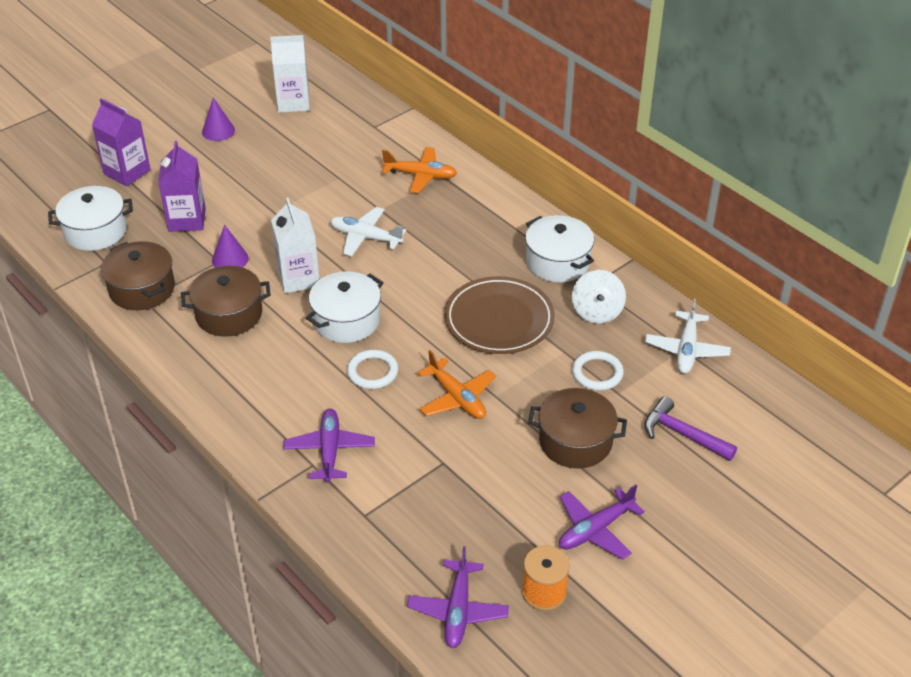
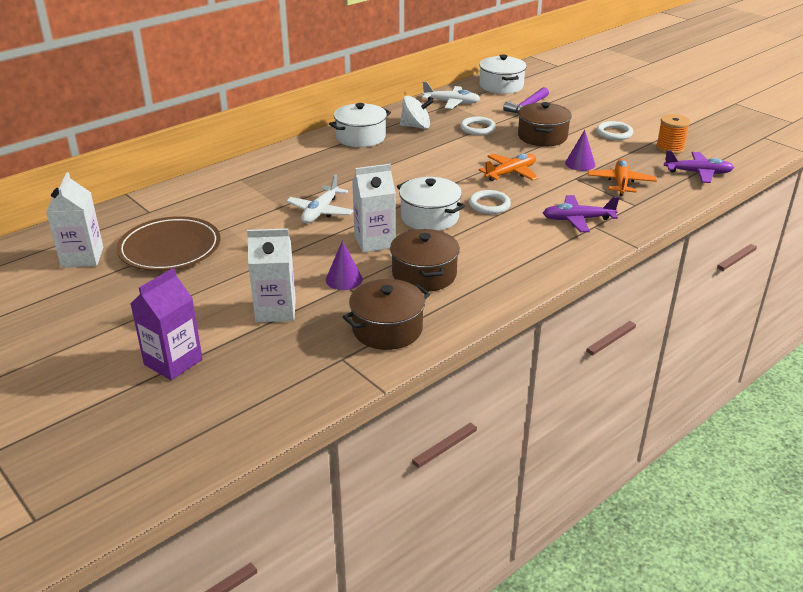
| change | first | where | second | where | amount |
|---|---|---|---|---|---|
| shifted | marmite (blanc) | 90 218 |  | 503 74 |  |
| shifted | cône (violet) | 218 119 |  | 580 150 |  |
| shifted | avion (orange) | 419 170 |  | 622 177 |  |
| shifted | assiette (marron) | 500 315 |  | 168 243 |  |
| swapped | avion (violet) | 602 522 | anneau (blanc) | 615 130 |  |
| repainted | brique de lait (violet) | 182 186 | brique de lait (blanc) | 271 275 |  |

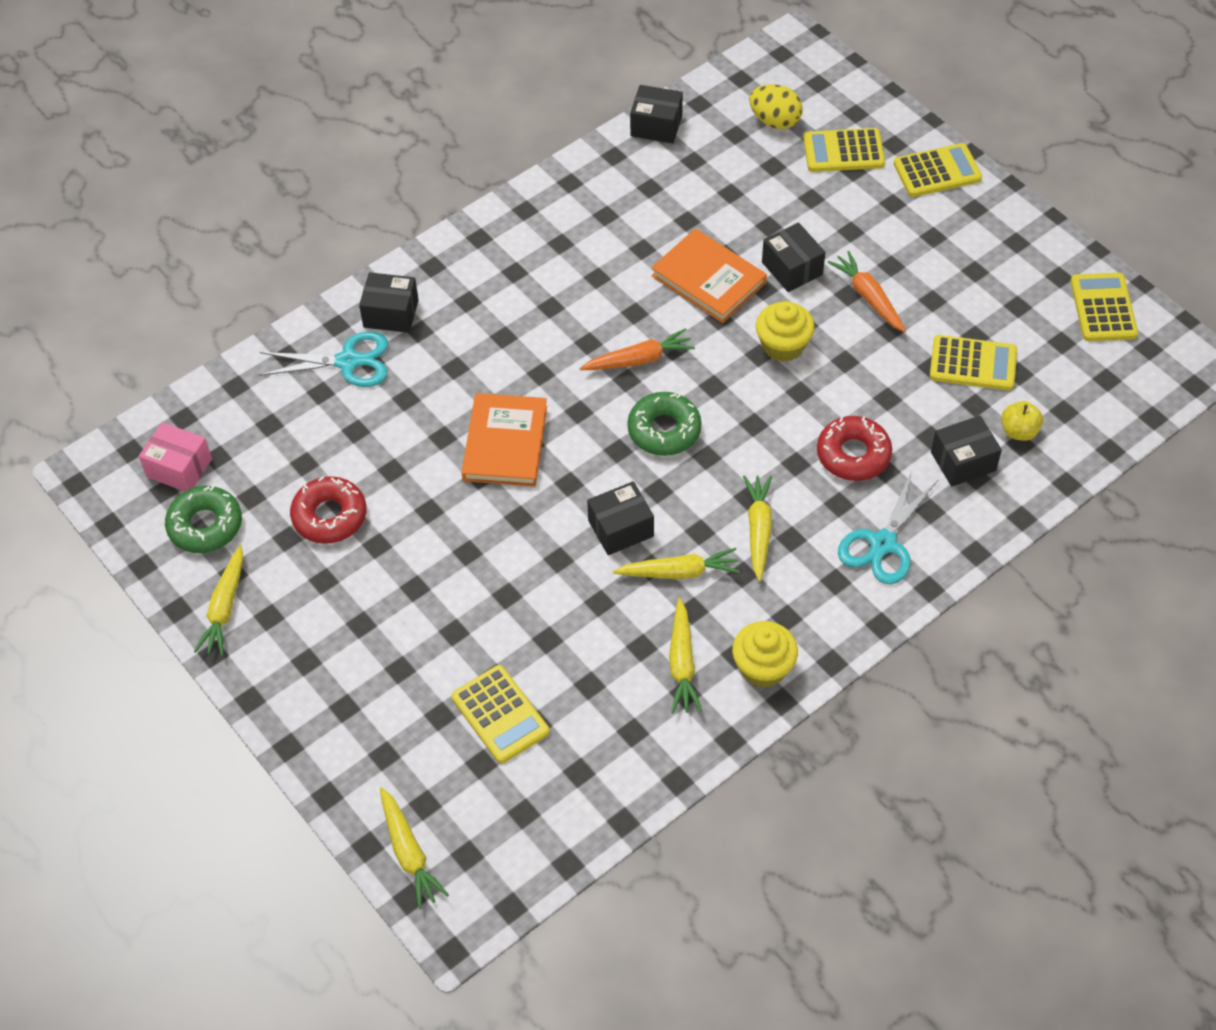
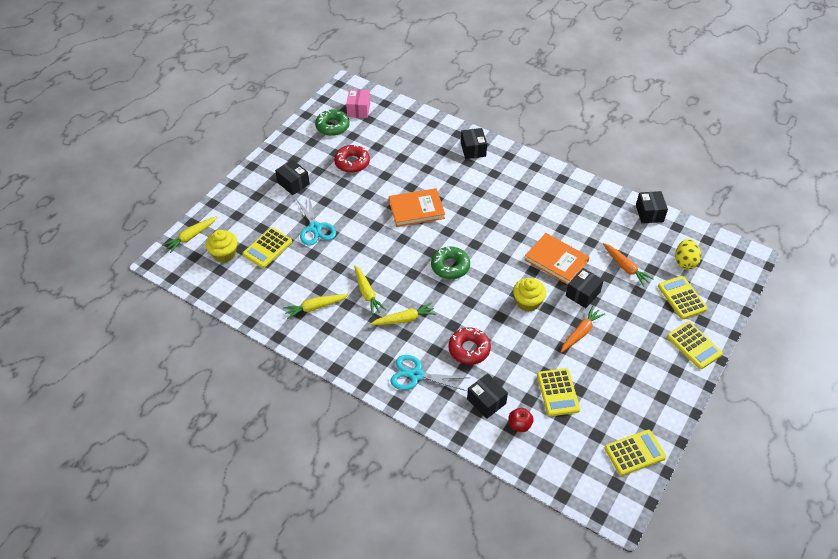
| change | first | where | second | where | amount |
|---|---|---|---|---|---|
| gone | carotte (jaune) | 218 600 |  |  |  |
| shifted | ciseaux (turquoise) | 323 359 |  | 316 221 |  |
| shifted | carotte (orange) | 637 349 |  | 628 264 |  |
| shifted | boîte (noir) | 620 518 |  | 292 177 |  |
| shifted | muffin (jaune) | 765 654 |  | 222 246 |  |
| repainted | pomme (jaune) | 1022 421 | pomme (rouge) | 521 420 |  |
| rotated | livre (orange) | 709 275 |  | 556 259 | 75 degrees counterclockwise |

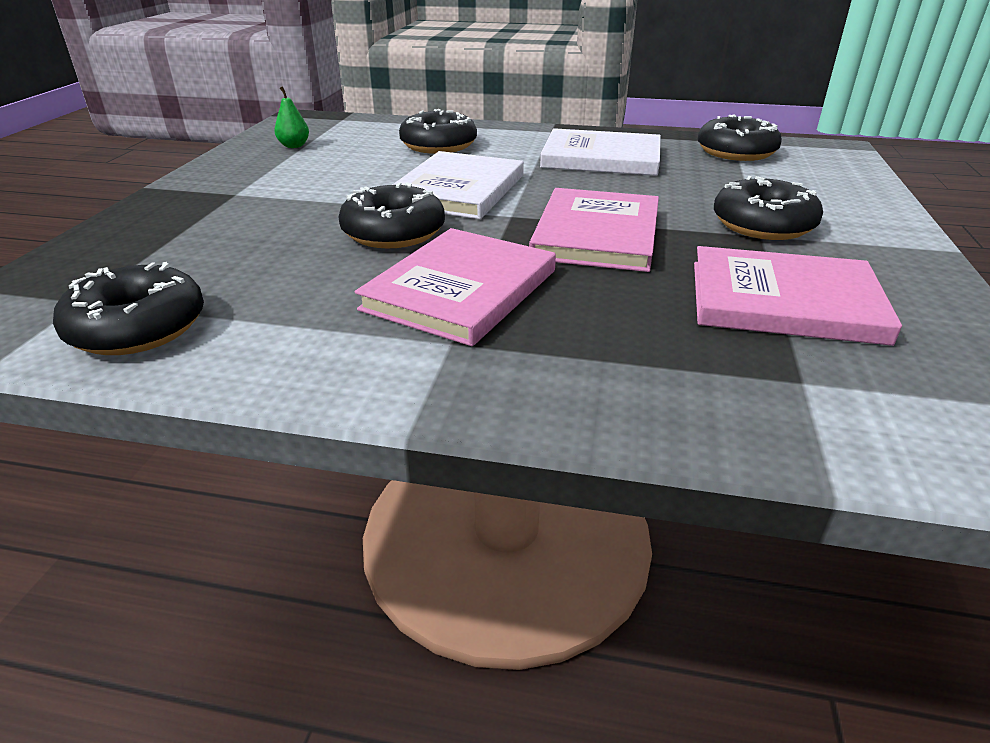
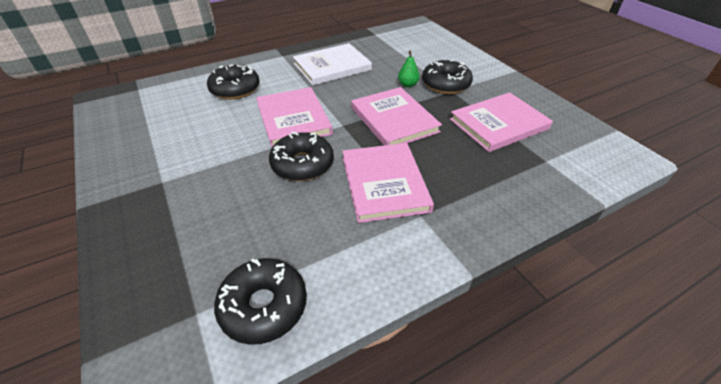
| change | first | where | second | where | amount |
|---|---|---|---|---|---|
| gone | beignet (noir) | 740 137 |  |  |  |
| shifted | poire (vert) | 291 117 |  | 409 68 |  |
| repainted | livre (blanc) | 458 185 | livre (rose) | 294 117 |  |

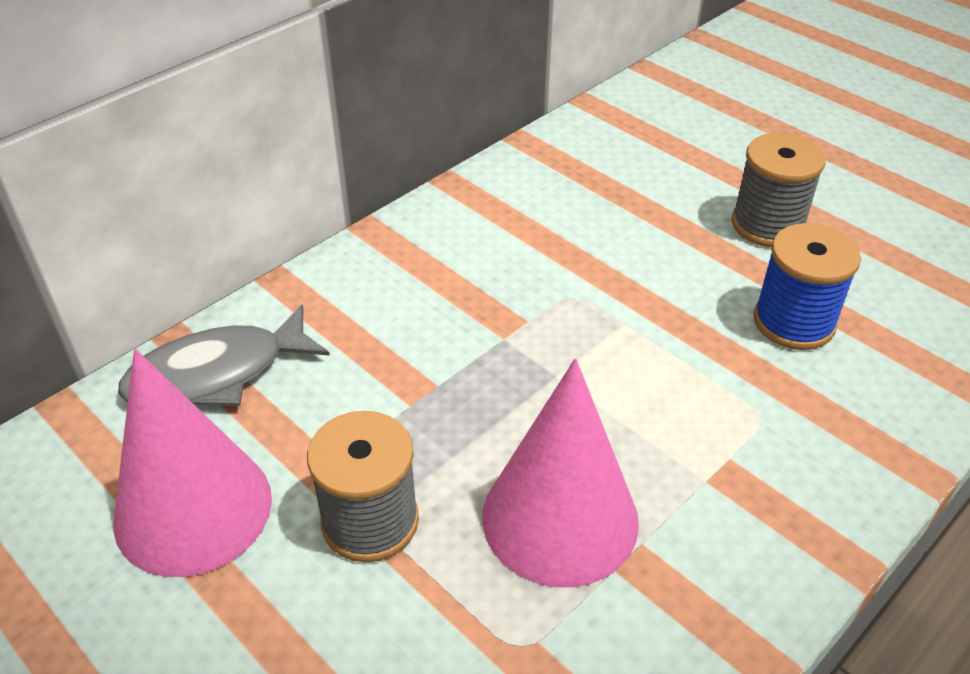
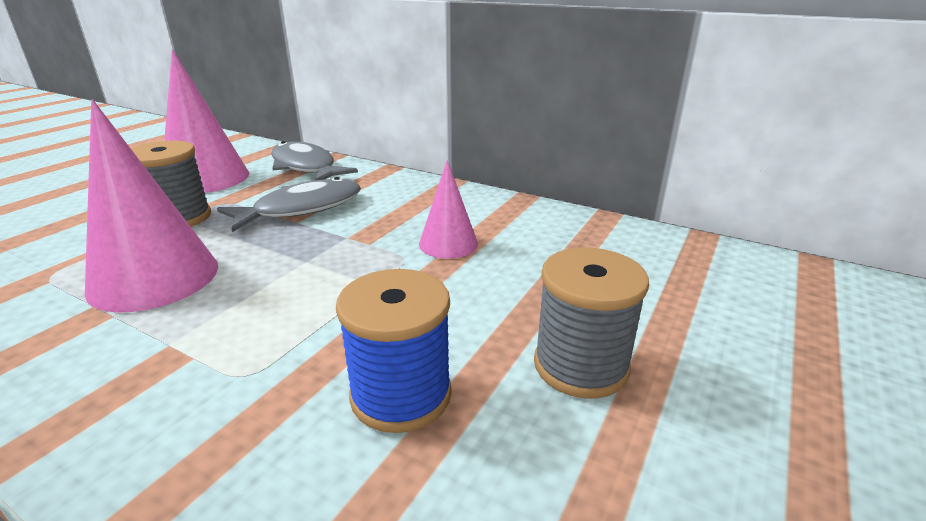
| change | first | where | second | where | amount |
|---|---|---|---|---|---|
| new |  |  | poisson (gris) | 289 204 |  |
| new |  |  | cône (rose) | 448 209 |  |

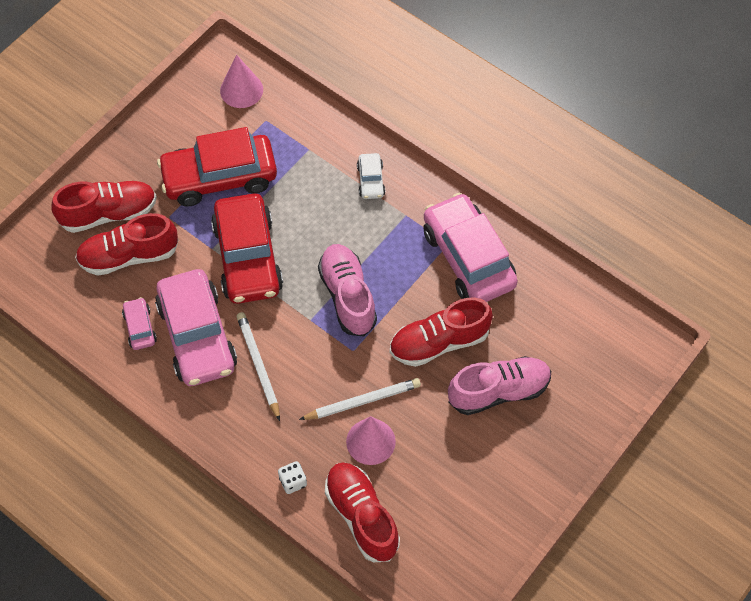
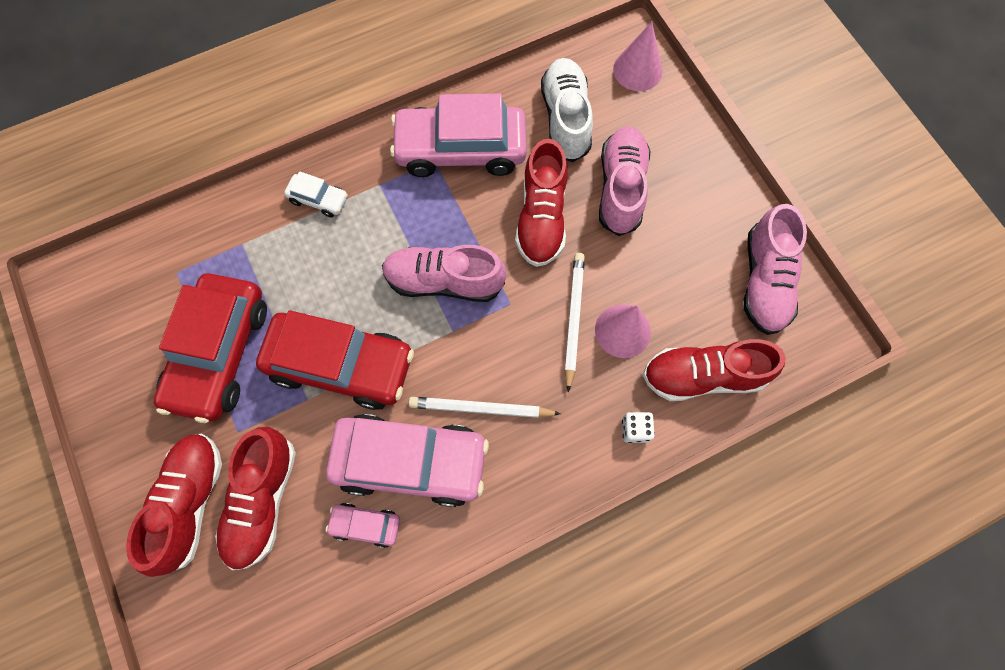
| change | first | where | second | where | amount |
|---|---|---|---|---|---|
| new |  |  | chaussure (blanc) | 567 110 |  |
| new |  |  | chaussure (rose) | 775 269 |  |
| shifted | cône (rose) | 241 81 |  | 638 56 |  |

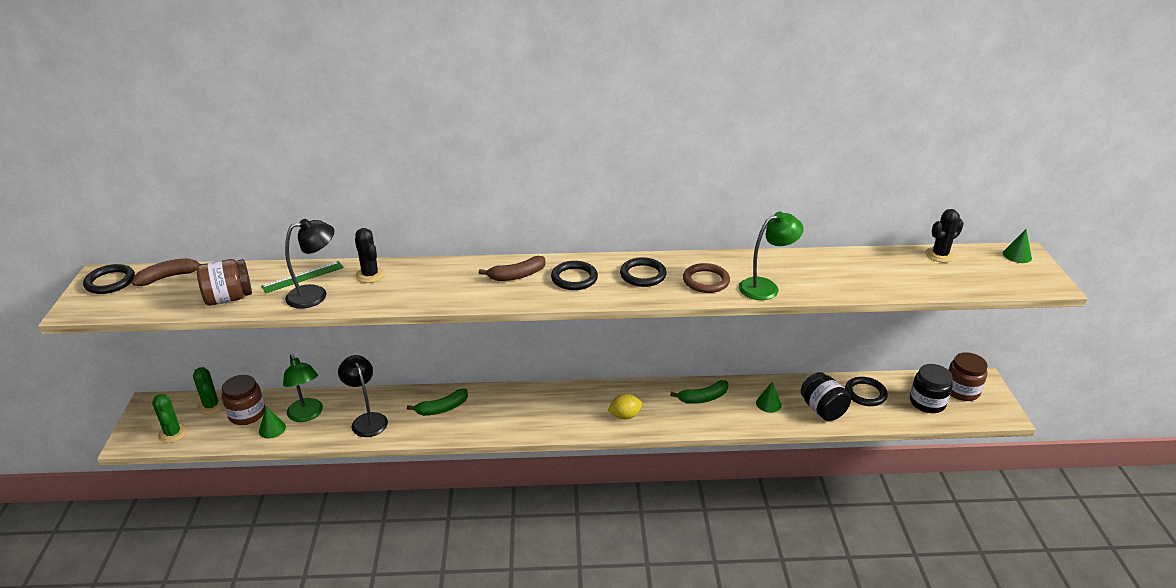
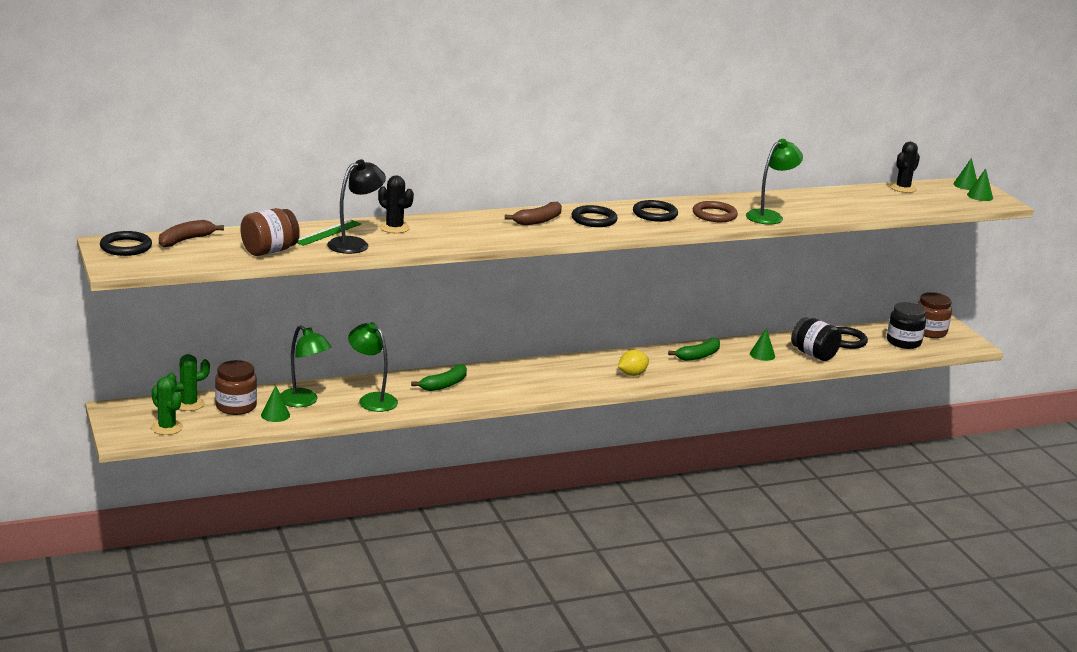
| change | first | where | second | where | amount |
|---|---|---|---|---|---|
| new |  |  | cône (vert) | 980 184 |  |
| repainted | lampe (noir) | 363 396 | lampe (vert) | 373 367 |  |
| rotated | cactus (vert) | 208 391 |  | 188 382 | 75 degrees counterclockwise |

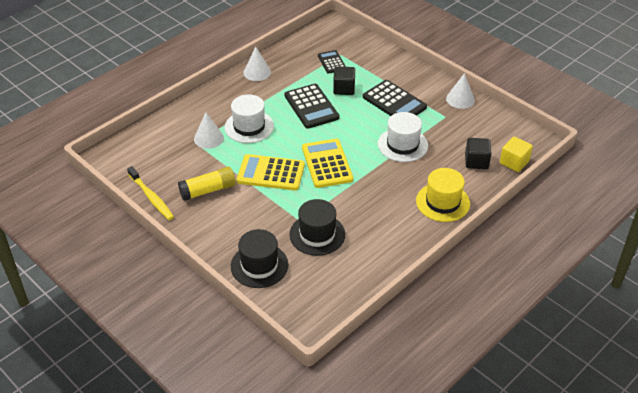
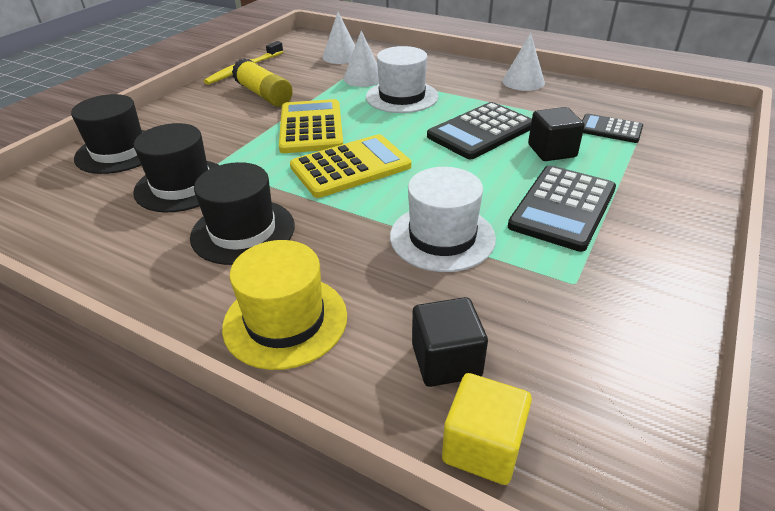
| change | first | where | second | where | amount |
|---|---|---|---|---|---|
| new |  |  | chapeau (noir) | 242 213 |  |
| shifted | cône (blanc) | 460 91 |  | 339 38 |  |
| rotated | calculatrice (noir) | 332 62 |  | 612 128 | 120 degrees counterclockwise |

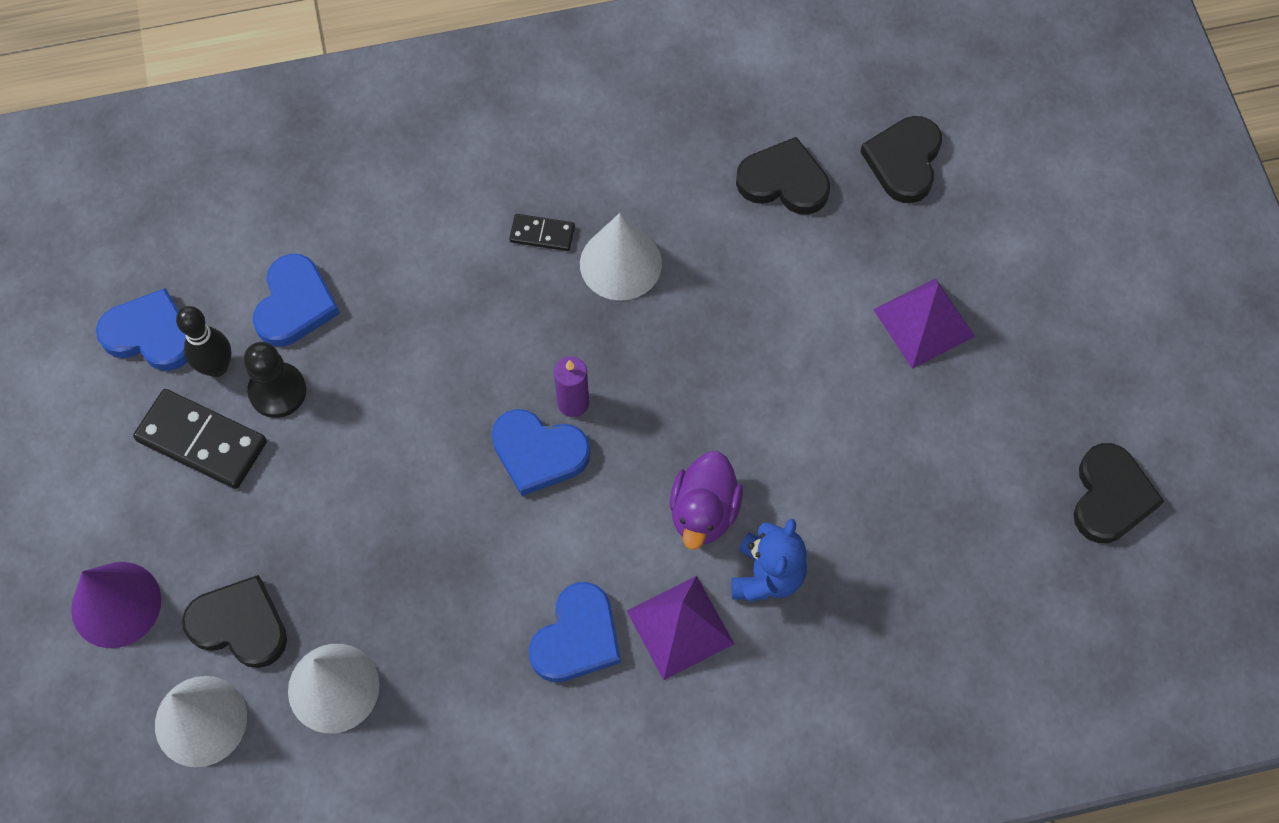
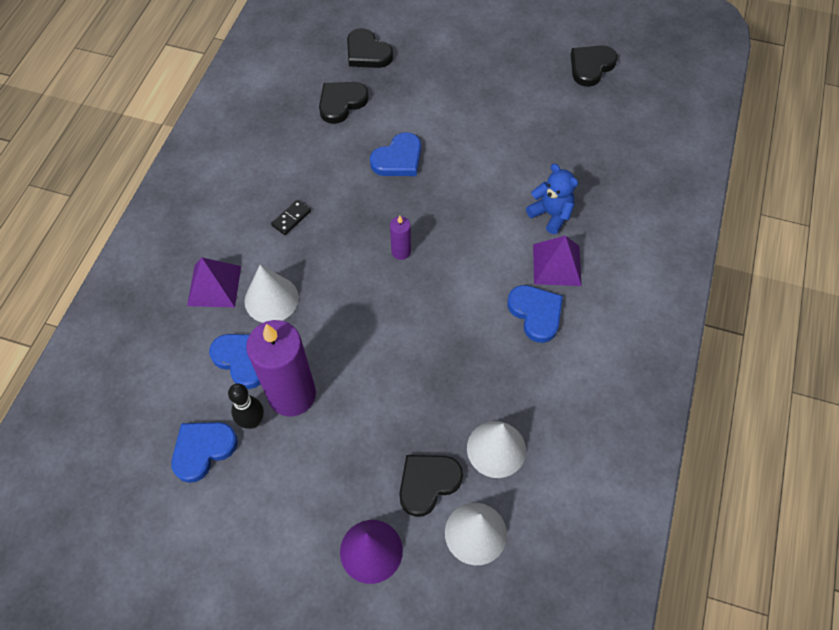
| change | first | where | second | where | amount |
|---|---|---|---|---|---|
| gone | domino (noir) | 200 439 |  |  |  |
| gone | canard (violet) | 706 500 |  |  |  |
| shifted | cœur (bleu) | 541 452 |  | 395 154 |  |
| shifted | cône (blanc) | 621 257 |  | 272 294 |  |
| shifted | pyramide (violet) | 924 323 |  | 214 282 |  |
| swapped | pion (noir) | 275 380 | bougie (violet) | 281 368 |  |
| rotated | cœur (noir) | 1119 493 |  | 594 66 | 90 degrees counterclockwise |

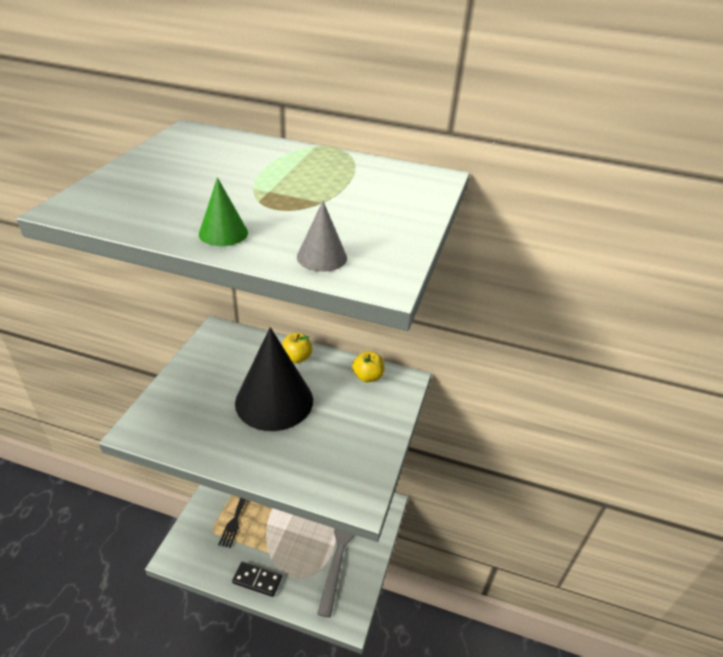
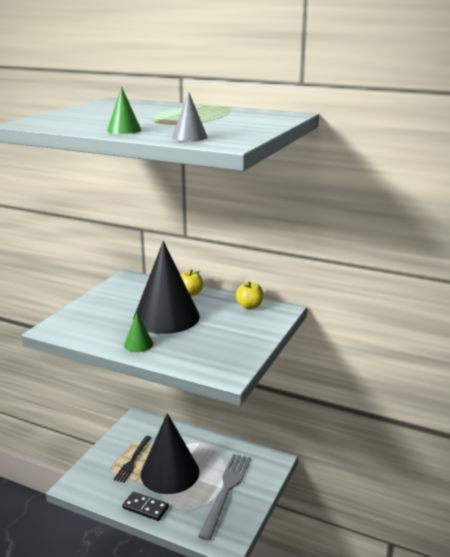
| change | first | where | second | where | amount |
|---|---|---|---|---|---|
| new |  |  | cône (vert) | 138 332 |  |
| new |  |  | cône (noir) | 170 453 |  |

